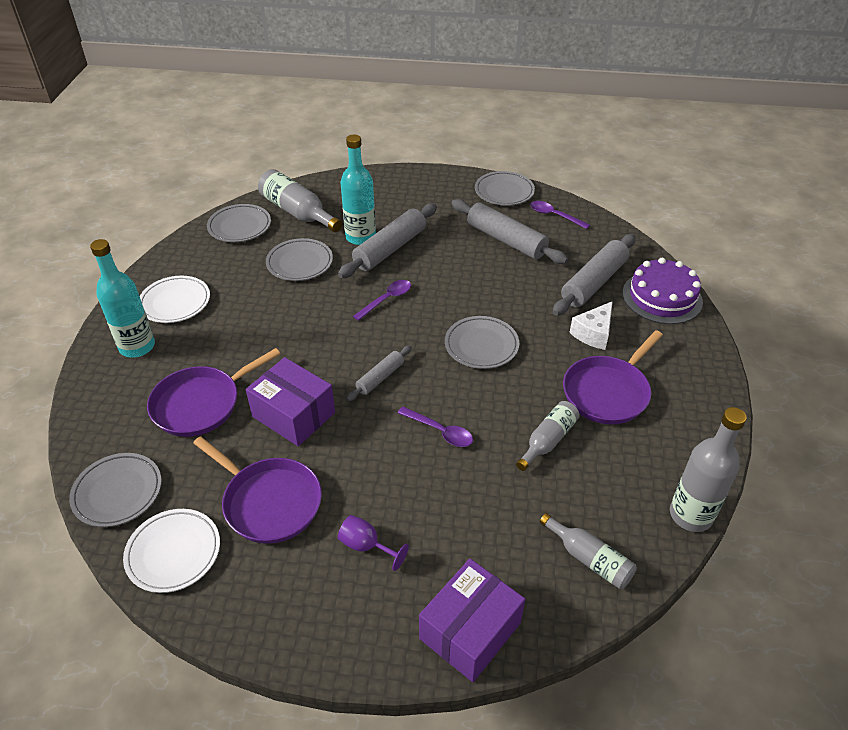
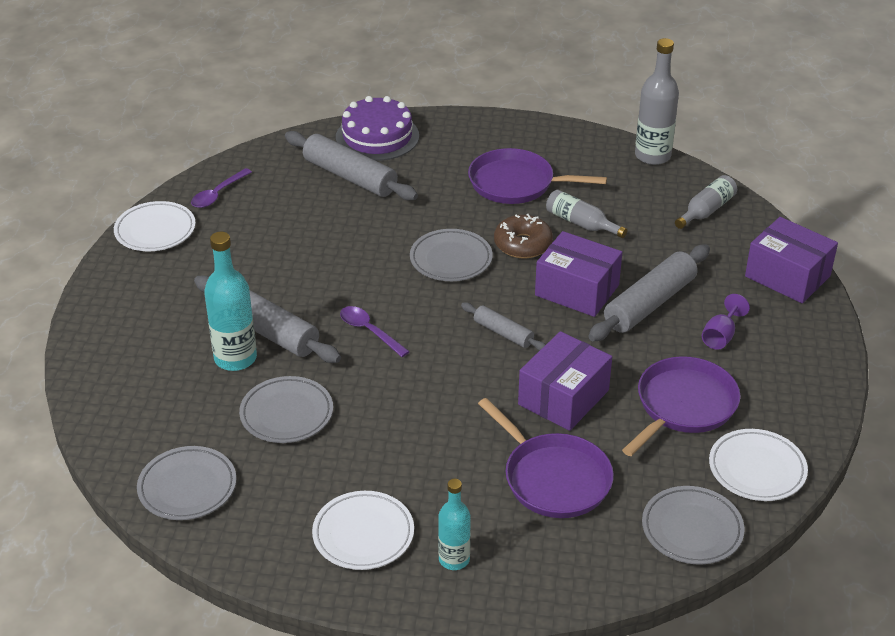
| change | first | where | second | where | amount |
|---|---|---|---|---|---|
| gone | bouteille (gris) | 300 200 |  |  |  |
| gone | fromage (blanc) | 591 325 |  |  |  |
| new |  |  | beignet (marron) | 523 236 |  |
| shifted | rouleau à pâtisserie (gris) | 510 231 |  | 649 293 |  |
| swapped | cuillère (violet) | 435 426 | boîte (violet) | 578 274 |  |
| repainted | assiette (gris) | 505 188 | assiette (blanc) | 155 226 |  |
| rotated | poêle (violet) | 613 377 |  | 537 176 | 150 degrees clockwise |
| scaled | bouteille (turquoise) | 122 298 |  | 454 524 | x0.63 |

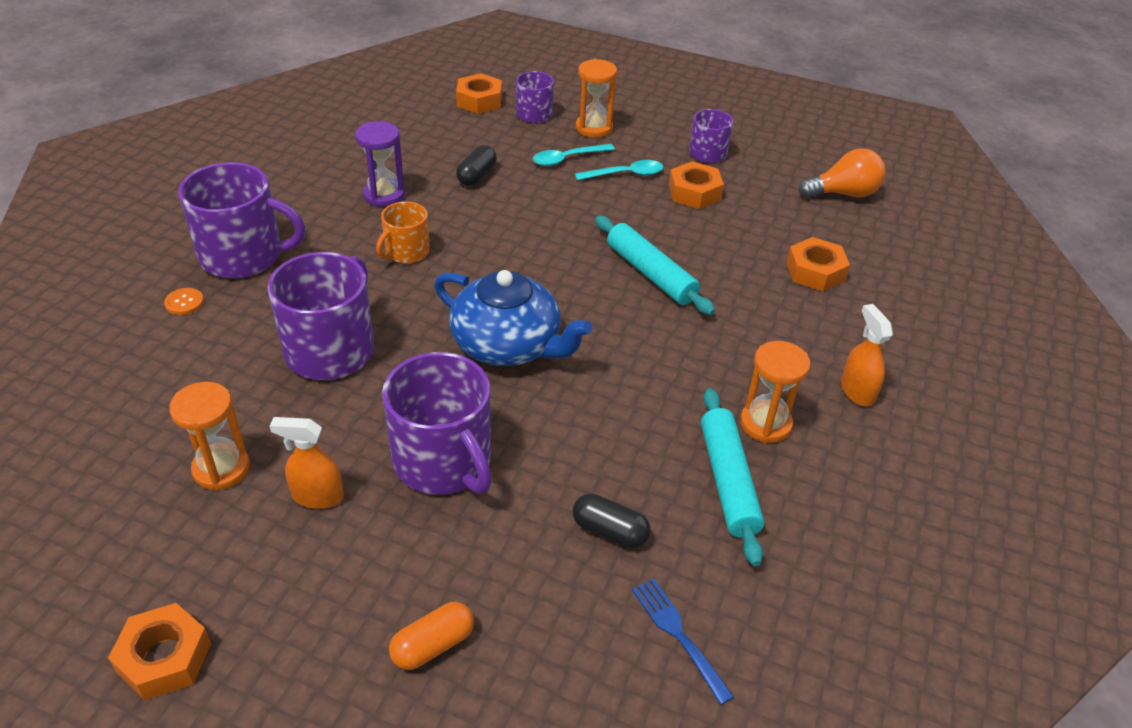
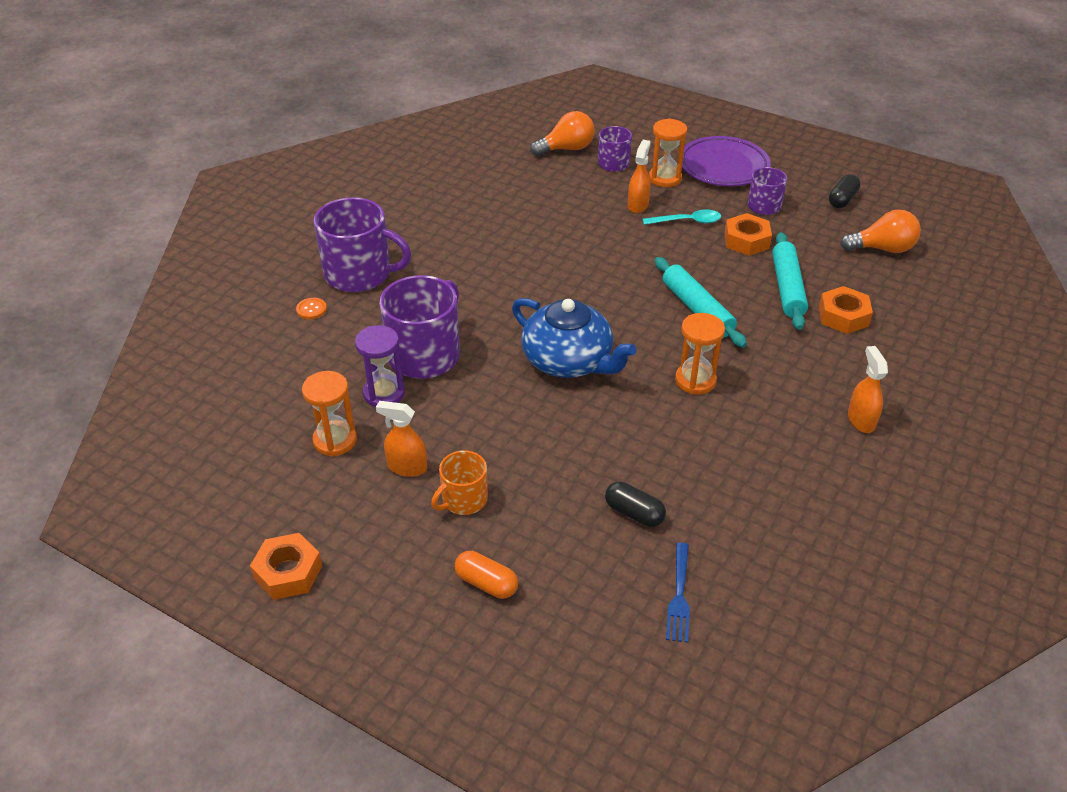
| change | first | where | second | where | amount |
|---|---|---|---|---|---|
| gone | tasse (violet) | 437 423 |  |  |  |
| new |  |  | assiette (violet) | 726 161 |  |
| shifted | sablier (violet) | 380 164 |  | 380 366 |  |
| shifted | tasse (orange) | 403 232 |  | 459 482 |  |
| shifted | gélule (noir) | 476 165 |  | 844 191 |  |
| shifted | rouleau à pâtisserie (turquoise) | 732 477 |  | 790 281 |  |
| shifted | sablier (orange) | 775 392 |  | 700 353 |  |
| swapped | écrou (orange) | 479 93 | ampoule (orange) | 562 133 |  |
| swapped | cuillère (turquoise) | 574 155 | vaporisateur (orange) | 639 176 |  |
| rotated | gélule (orange) | 431 636 |  | 486 575 | 60 degrees clockwise |
| rotated | fourchette (bleu) | 683 641 |  | 678 592 | 150 degrees counterclockwise |

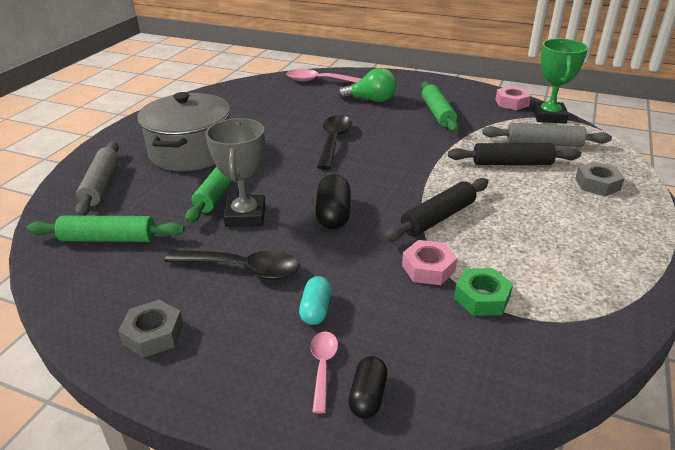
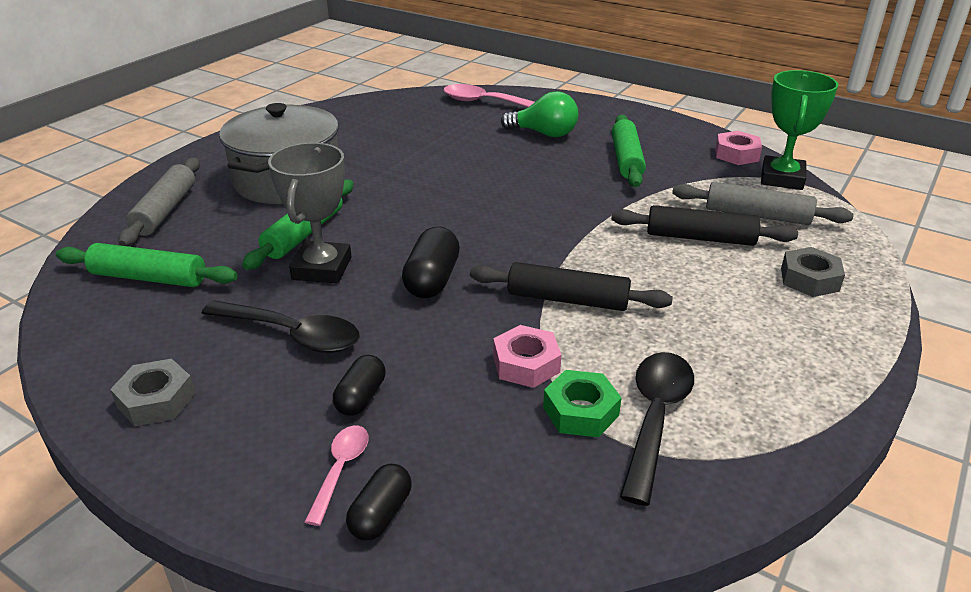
| change | first | where | second | where | amount |
|---|---|---|---|---|---|
| shifted | cuillère (noir) | 334 142 |  | 657 429 |  |
| repainted | gélule (turquoise) | 315 300 | gélule (noir) | 359 385 |  |
| rotated | rouleau à pâtisserie (noir) | 436 210 |  | 571 286 | 45 degrees clockwise |

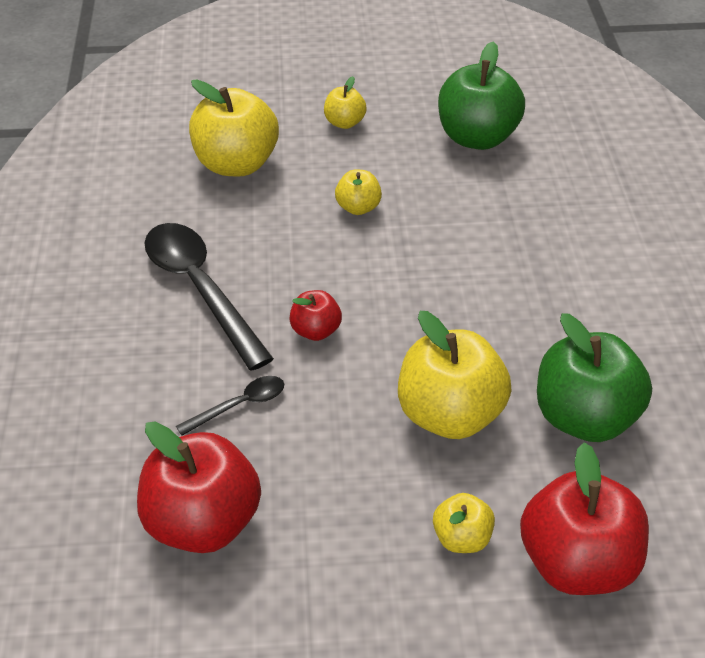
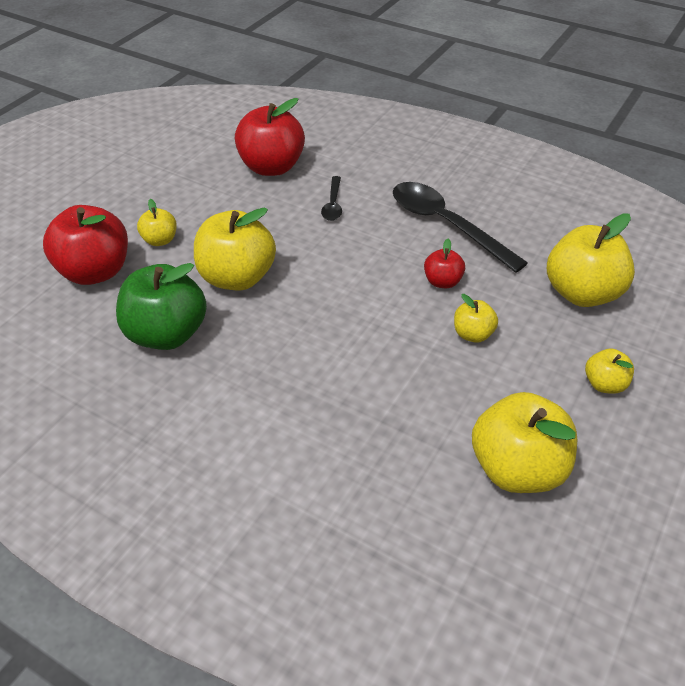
| change | first | where | second | where | amount |
|---|---|---|---|---|---|
| shifted | pomme (rouge) | 315 315 |  | 444 263 |  |
| repainted | pomme (vert) | 481 95 | pomme (jaune) | 524 442 |  |
| rotated | cuillère (noir) | 209 297 |  | 460 227 | 135 degrees counterclockwise |

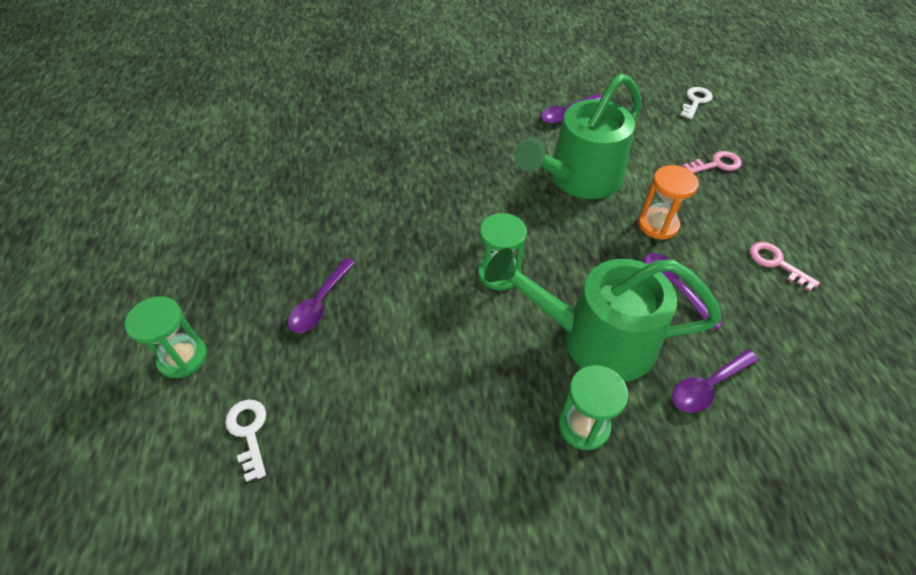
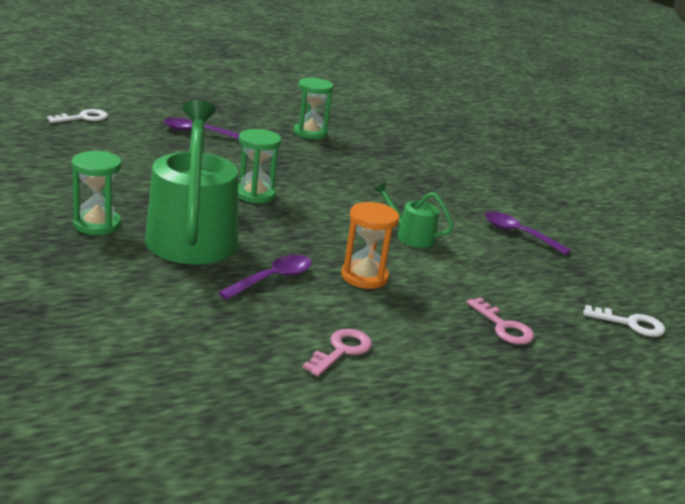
| change | first | where | second | where | amount |
|---|---|---|---|---|---|
| gone | cuillère (violet) | 715 381 |  |  |  |
| shifted | sablier (vert) | 166 337 |  | 314 108 |  |
| scaled | arrosoir (vert) | 578 136 |  | 414 215 | x0.46 |

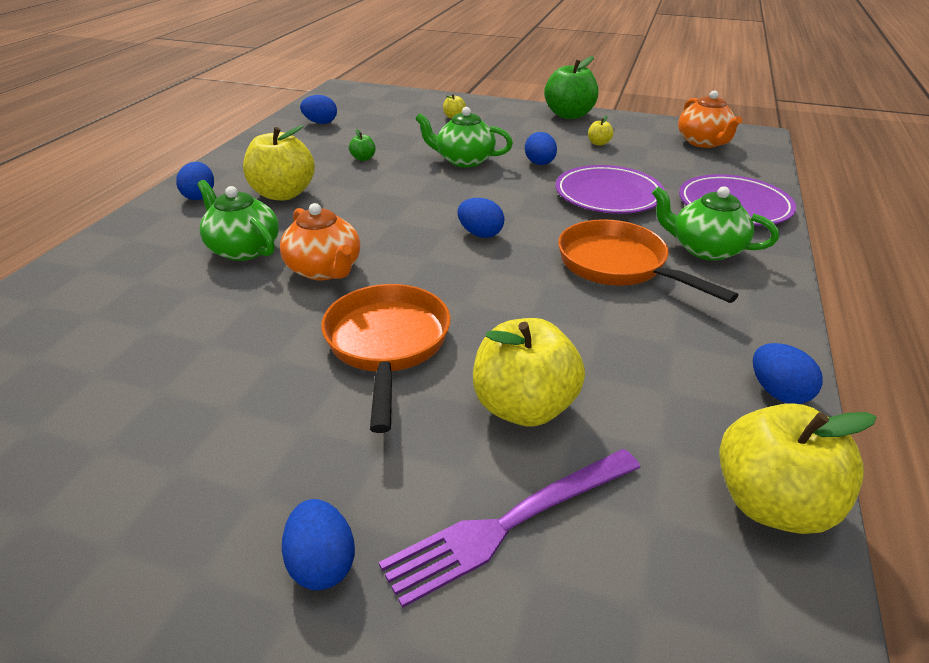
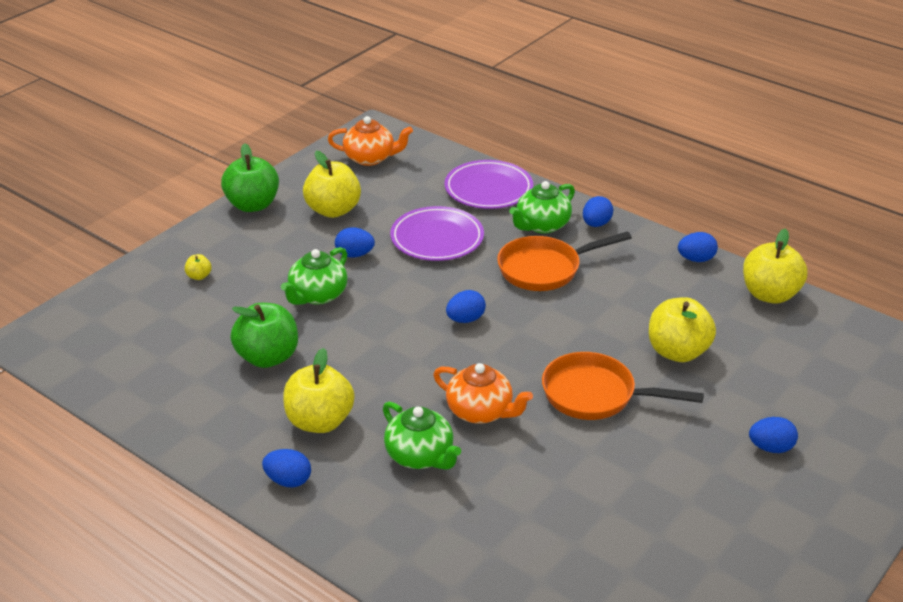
| change | first | where | second | where | amount |
|---|---|---|---|---|---|
| gone | fourchette (violet) | 510 528 |  |  |  |
| shifted | œuf (bleu) | 318 109 |  | 598 211 |  |
| rotated | théière (vert) | 238 220 |  | 422 436 | 105 degrees counterclockwise |
| rotated | théière (orange) | 320 241 |  | 483 393 | 45 degrees clockwise |
| scaled | pomme (vert) | 362 145 |  | 264 335 | x2.32 |
| scaled | pomme (jaune) | 601 130 |  | 332 184 | x2.32 |

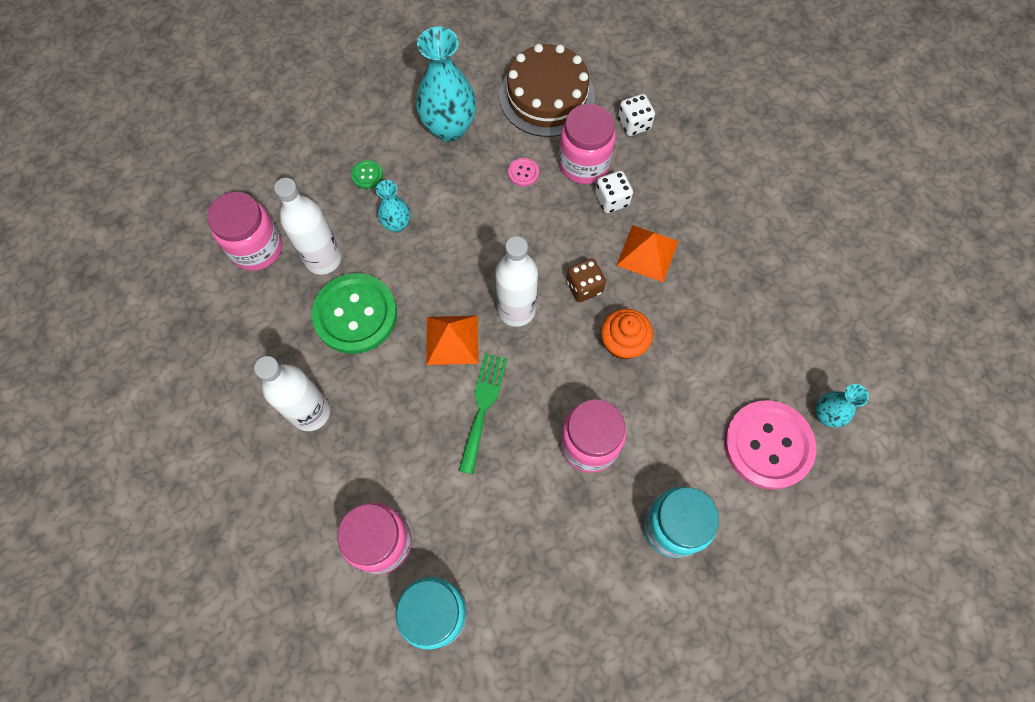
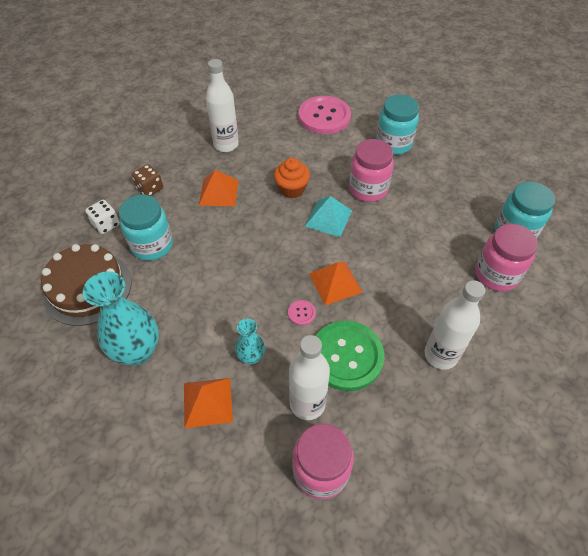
| change | first | where | second | where | amount |
|---|---|---|---|---|---|
| gone | fourchette (vert) | 482 413 |  |  |  |
| gone | dé (blanc) | 614 192 |  |  |  |
| gone | vase (turquoise) | 842 406 |  |  |  |
| new |  |  | pyramide (turquoise) | 328 216 |  |
| shifted | bouteille (blanc) | 516 281 |  | 222 105 |  |
| shifted | bouton (rose) | 523 172 |  | 302 313 |  |
| shifted | dé (marron) | 586 280 |  | 147 180 |  |
| swapped | bouton (vert) | 367 174 | pyramide (orange) | 208 403 |  |
| repainted | bocal (rose) | 587 144 | bocal (turquoise) | 146 228 |  |

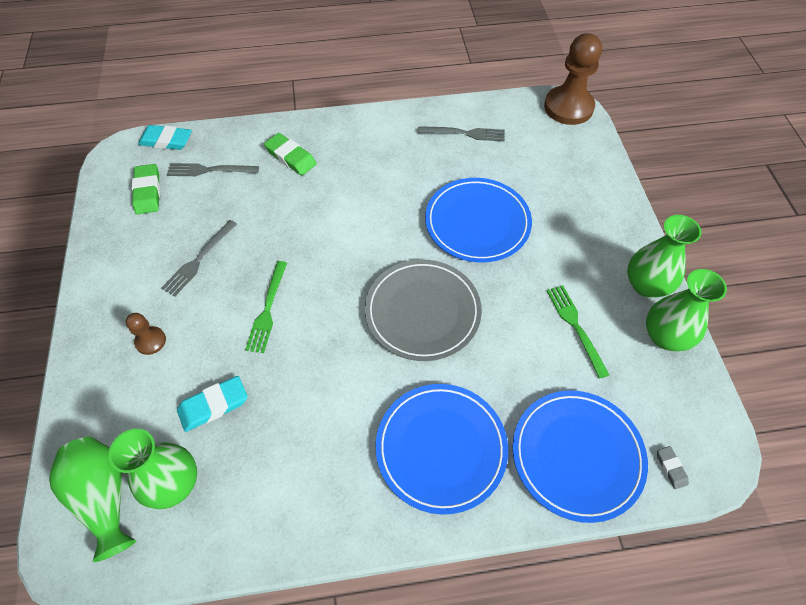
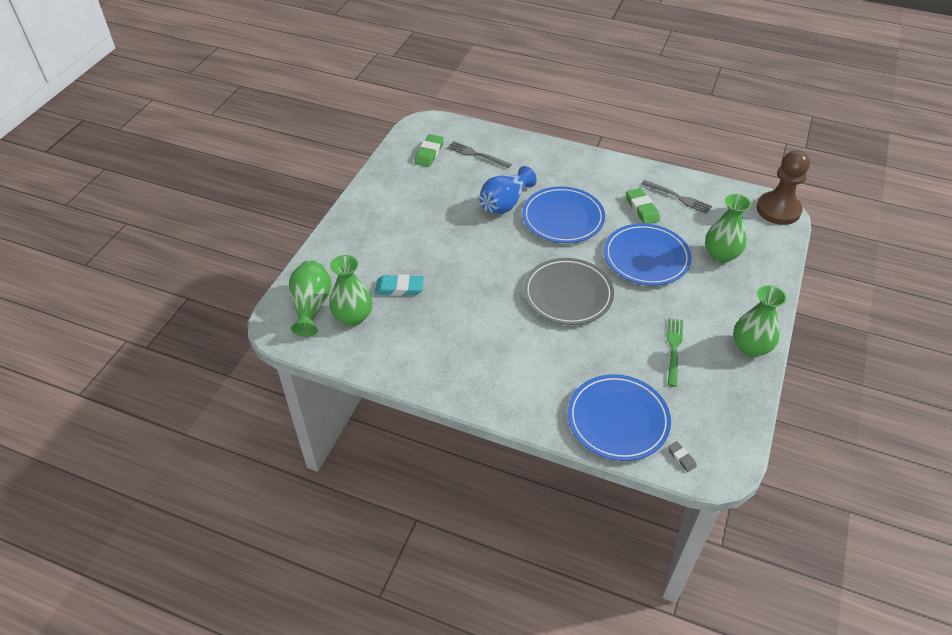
| change | first | where | second | where | amount |
|---|---|---|---|---|---|
| gone | pion (marron) | 146 334 |  |  |  |
| gone | gomme (turquoise) | 165 137 |  |  |  |
| gone | fourchette (gris) | 199 258 |  |  |  |
| gone | fourchette (vert) | 266 307 |  |  |  |
| new |  |  | vase (bleu) | 508 190 |  |
| shifted | gomme (vert) | 290 154 |  | 643 206 |  |
| shifted | assiette (bleu) | 442 449 |  | 563 214 |  |
| shifted | vase (vert) | 686 310 |  | 728 228 |  |
| rotated | gomme (gris) | 673 467 |  | 682 456 | 45 degrees counterclockwise |

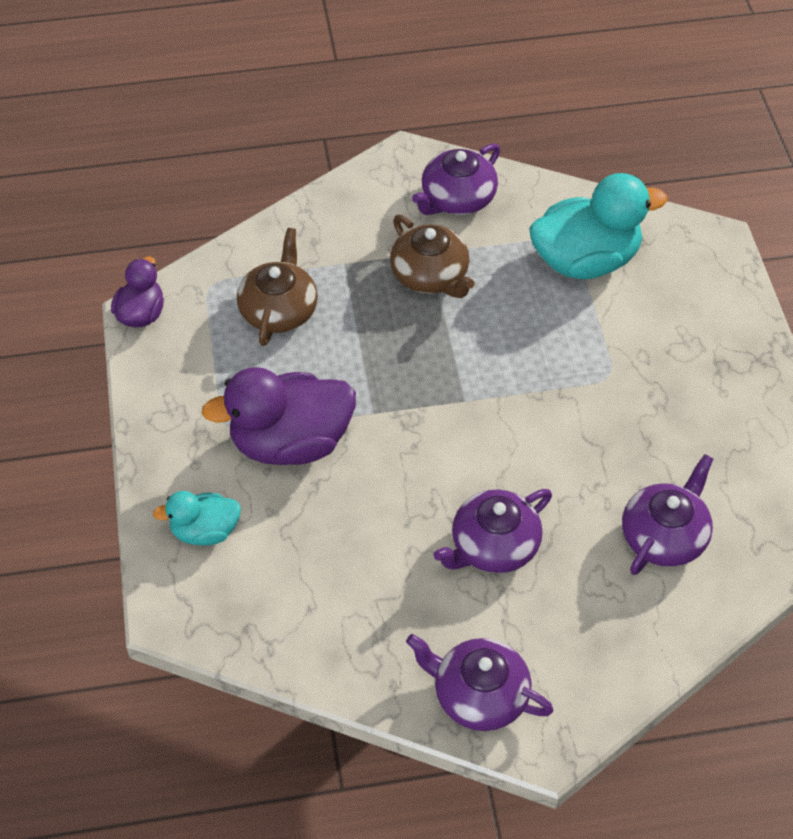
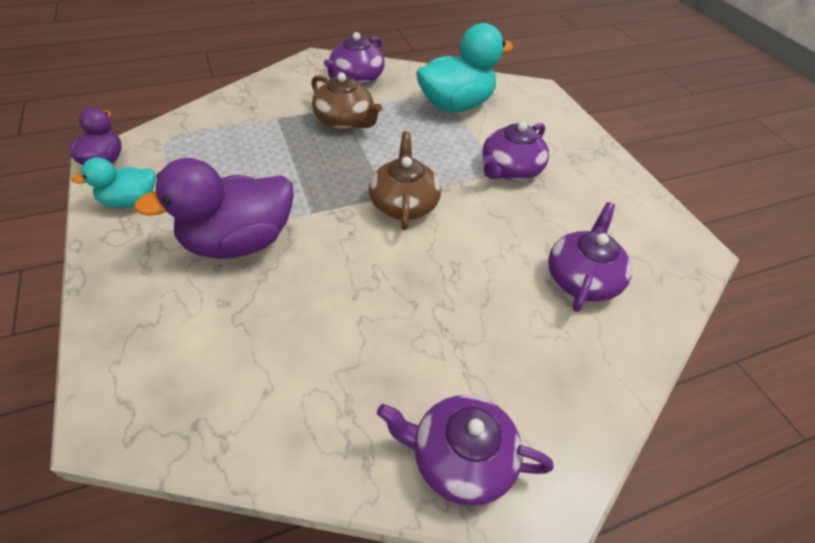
| change | first | where | second | where | amount |
|---|---|---|---|---|---|
| shifted | canard (turquoise) | 197 518 |  | 113 182 |  |
| shifted | théière (marron) | 277 287 |  | 405 180 |  |
| shifted | théière (violet) | 493 531 |  | 515 150 |  |

